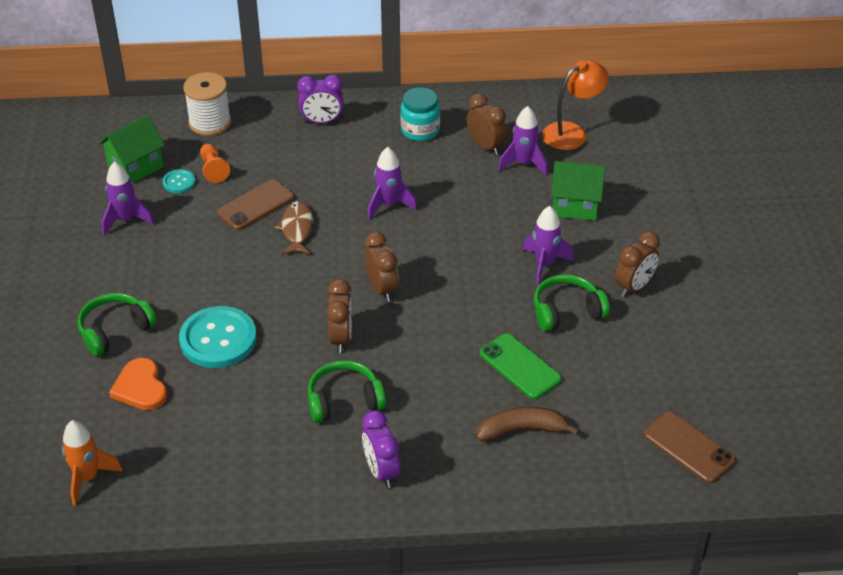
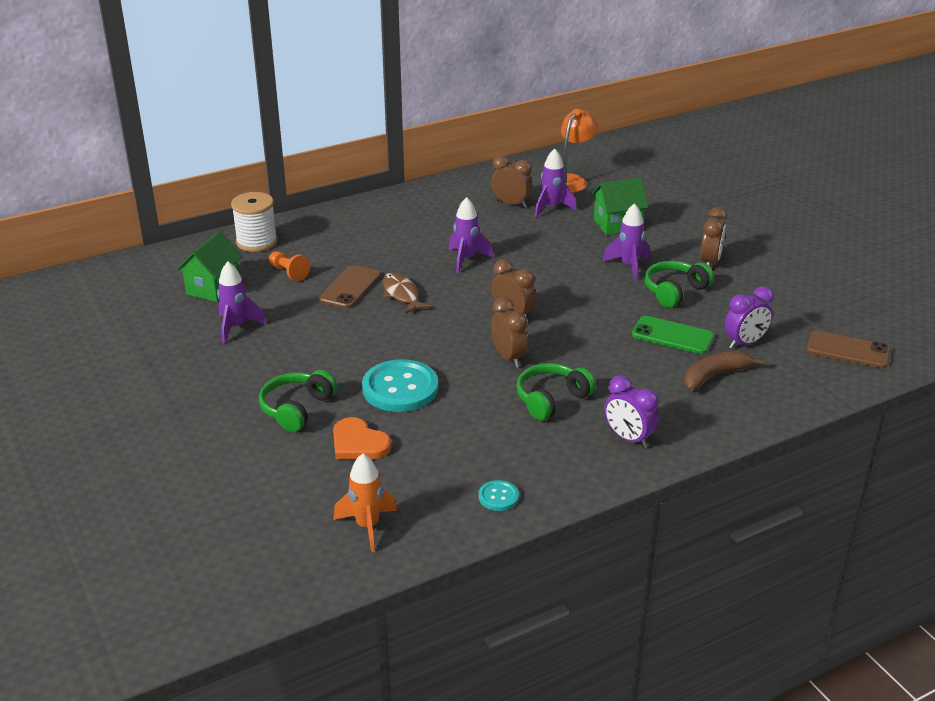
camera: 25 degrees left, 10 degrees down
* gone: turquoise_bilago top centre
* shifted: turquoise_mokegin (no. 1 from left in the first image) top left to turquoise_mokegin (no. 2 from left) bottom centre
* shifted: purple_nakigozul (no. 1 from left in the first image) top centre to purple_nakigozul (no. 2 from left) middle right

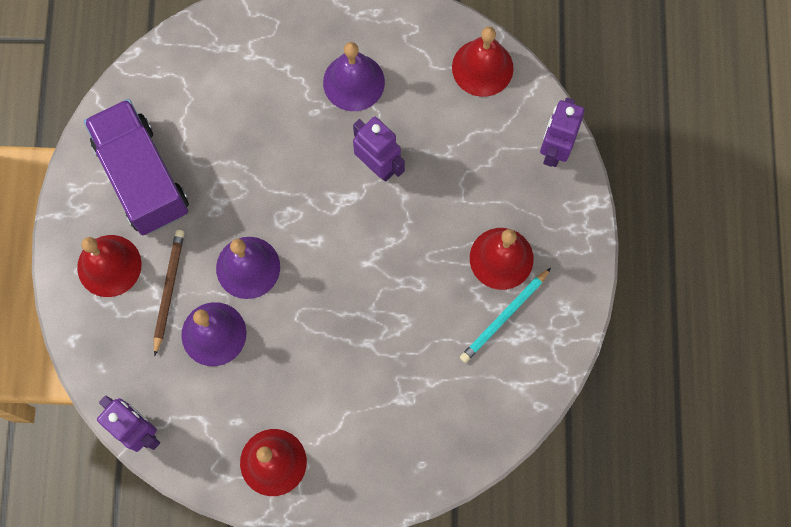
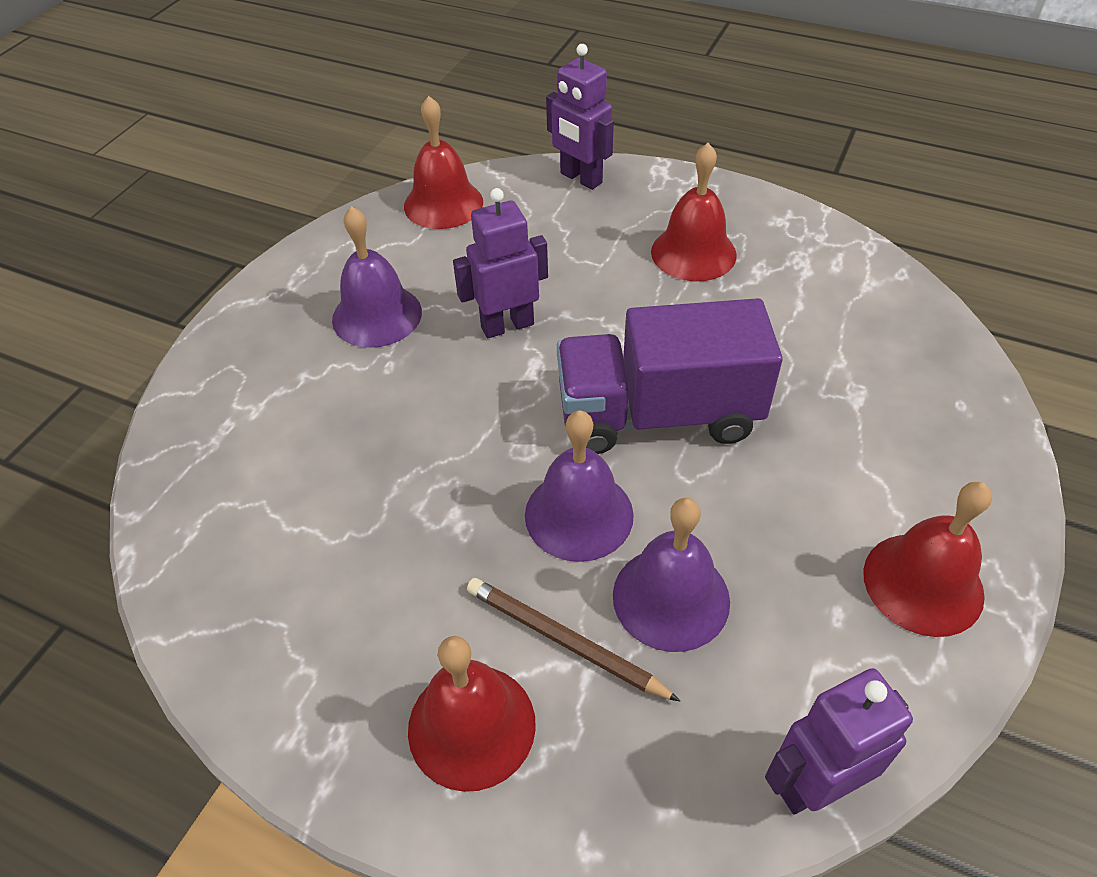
camera: 65 degrees left, 25 degrees down
* gone: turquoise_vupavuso centre
* shifted: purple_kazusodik top left to centre

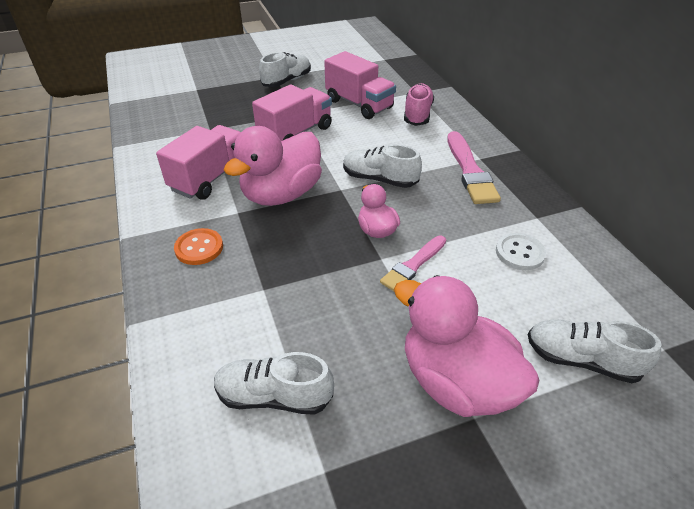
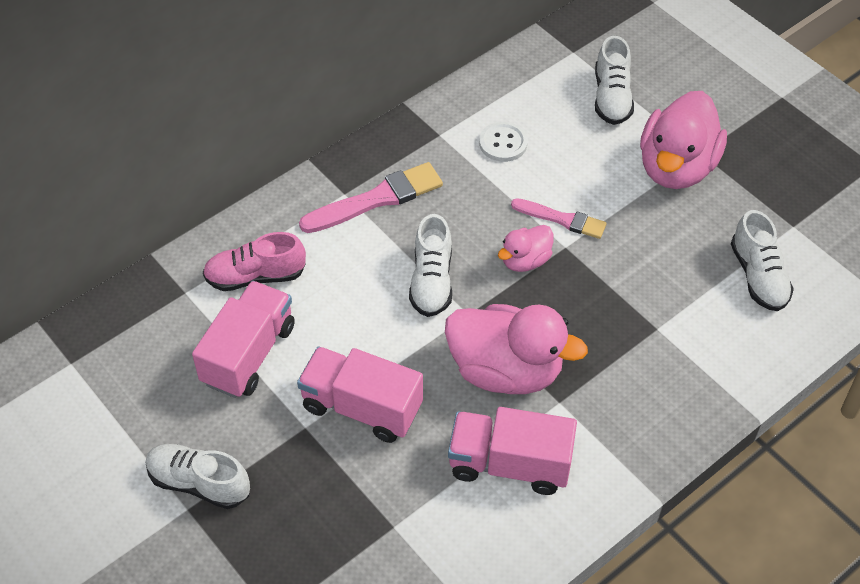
camera: 110 degrees left, 10 degrees up
* gone: orange_mokegin middle left

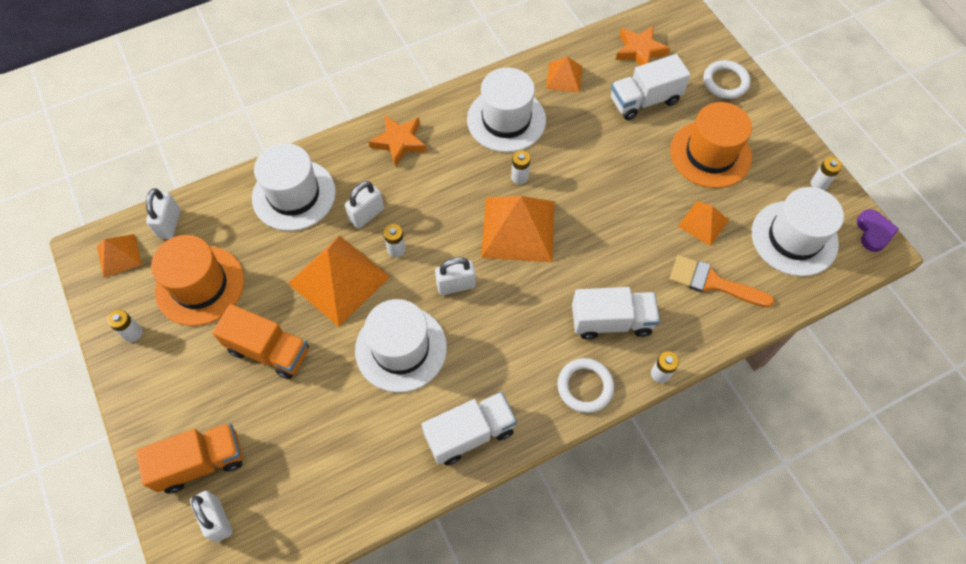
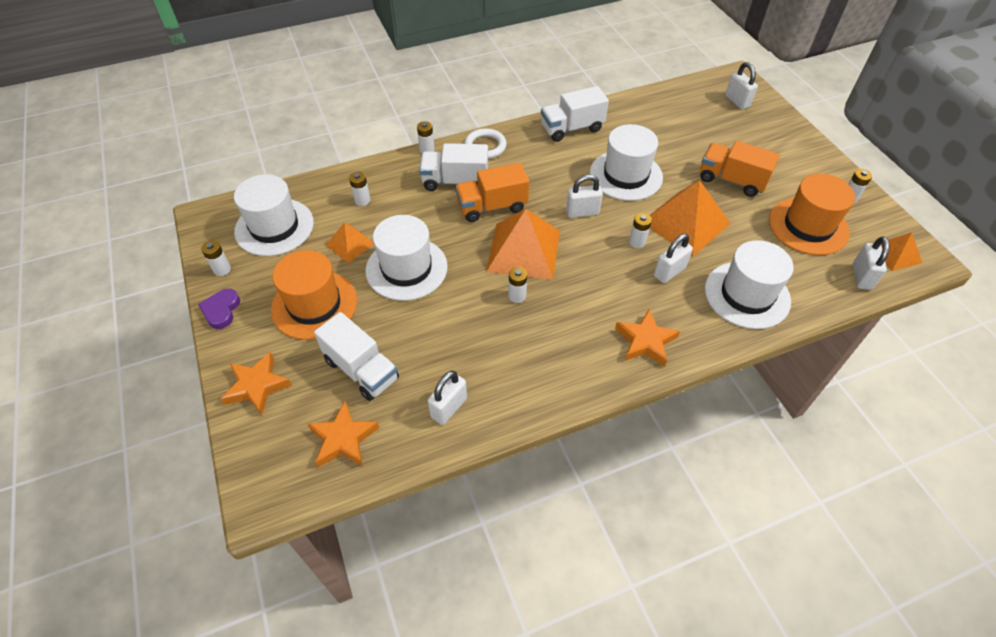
camera: 175 degrees left, 10 degrees down
* shifted: orange_kazusodik (no. 1 from left) bottom left to top centre
* shifted: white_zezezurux (no. 3 from left in the first image) top centre to white_zezezurux (no. 2 from left) centre
* shifted: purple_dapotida middle right to middle left
* swapped: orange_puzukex (no. 4 from left) top centre to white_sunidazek (no. 1 from left) centre
* swapped: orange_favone middle right to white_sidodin (no. 2 from left) top centre
* swapped: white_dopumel (no. 2 from left) top right to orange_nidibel (no. 1 from left) middle left
* rotated: white_kazusodik (no. 3 from left in the first image) top right = centre 60 degrees clockwise

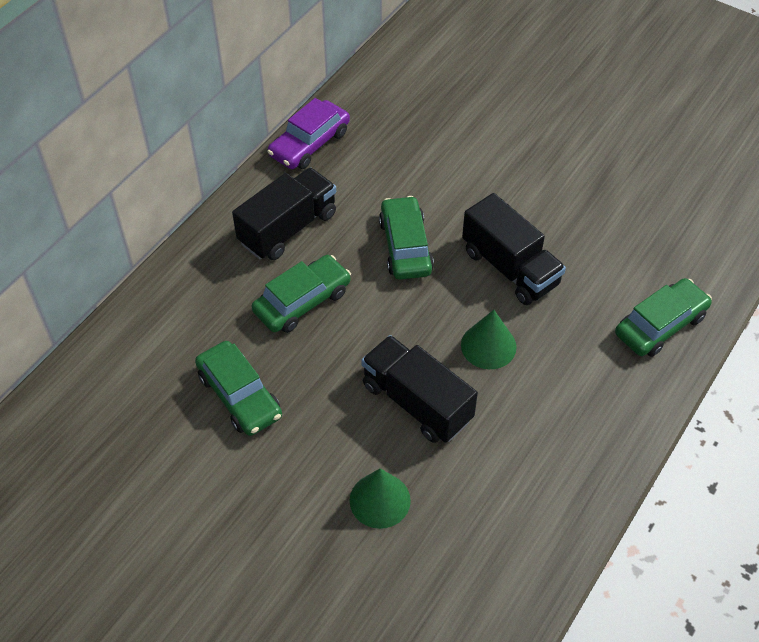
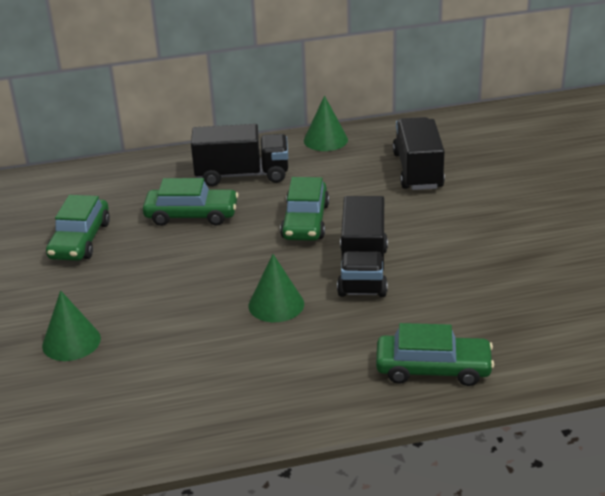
camera: 45 degrees right, 20 degrees down
* shifted: black_kazusodik (no. 2 from left in the first image) centre to black_kazusodik (no. 3 from left) top right
* swapped: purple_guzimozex top centre to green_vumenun (no. 3 from left) top centre
* rotated: green_guzimozex (no. 3 from left) centre = centre 150 degrees clockwise

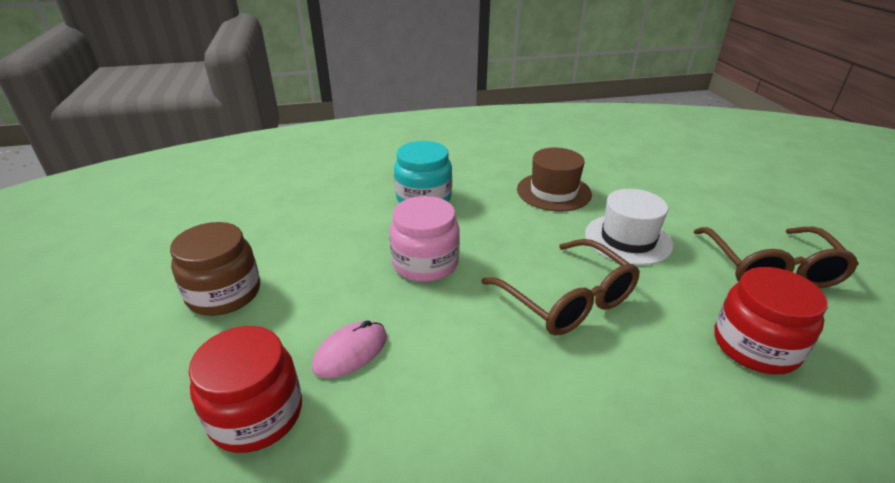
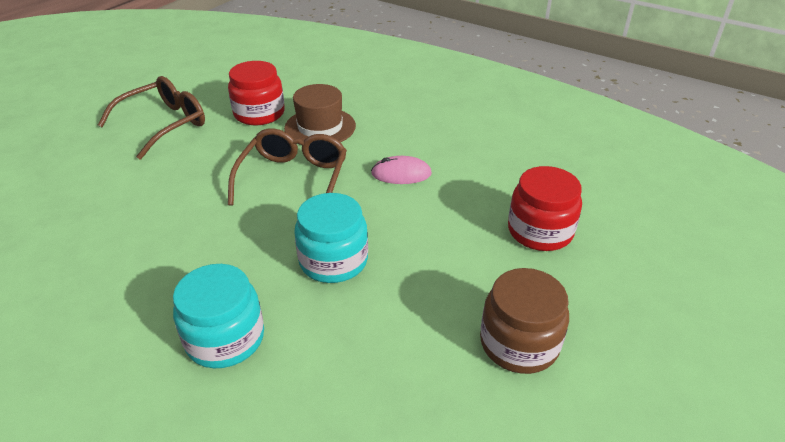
camera: 135 degrees left, 5 degrees up
* gone: white_zezezurux middle right
* shifted: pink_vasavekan bottom centre to centre
* shifted: brown_zezezurux centre to top centre
* repainted: pink_bilago centre to turquoise_bilago (no. 2 from left) centre

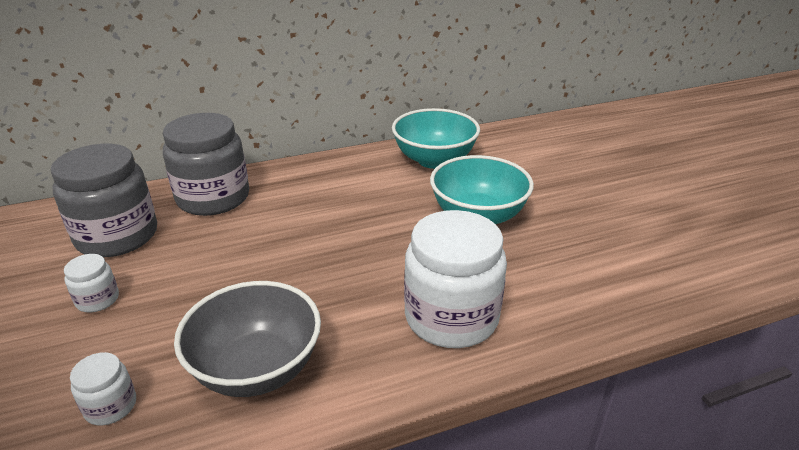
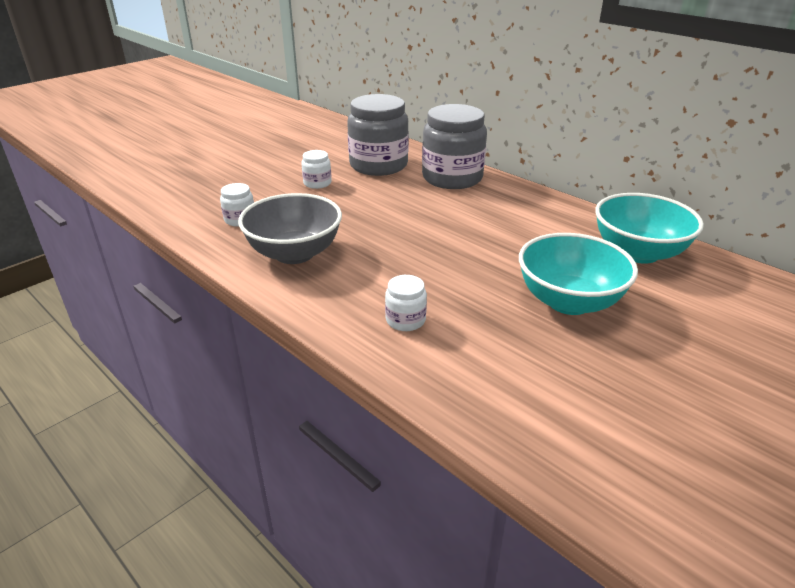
camera: 65 degrees right, 0 degrees up
* scaled: white_bilago (no. 3 from left) centre = centre x0.45

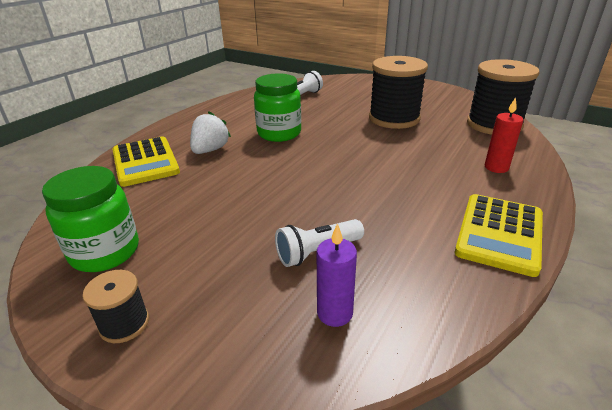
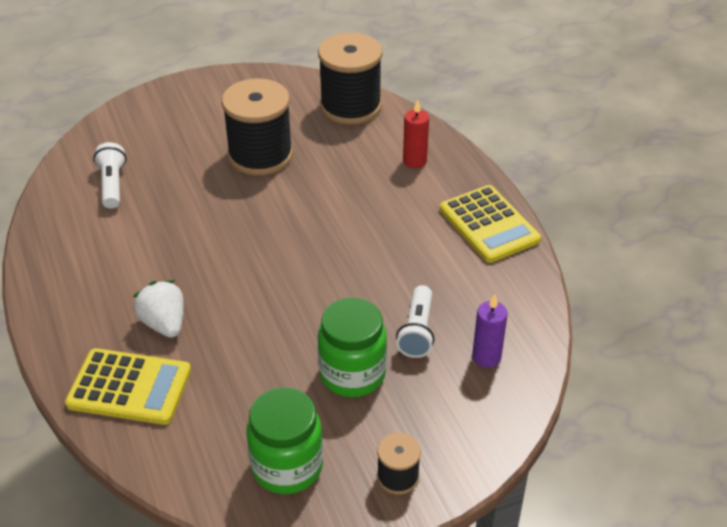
camera: 55 degrees left, 10 degrees up
* shifted: green_bilago (no. 2 from left) top centre to centre

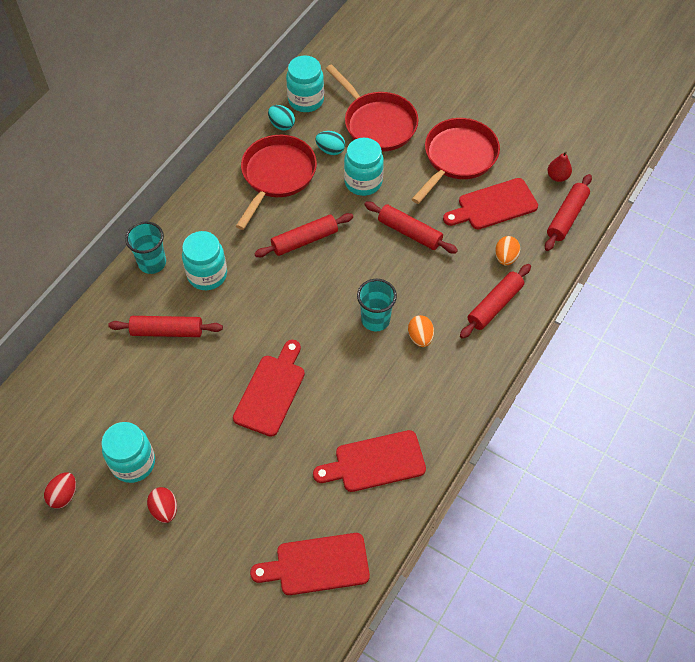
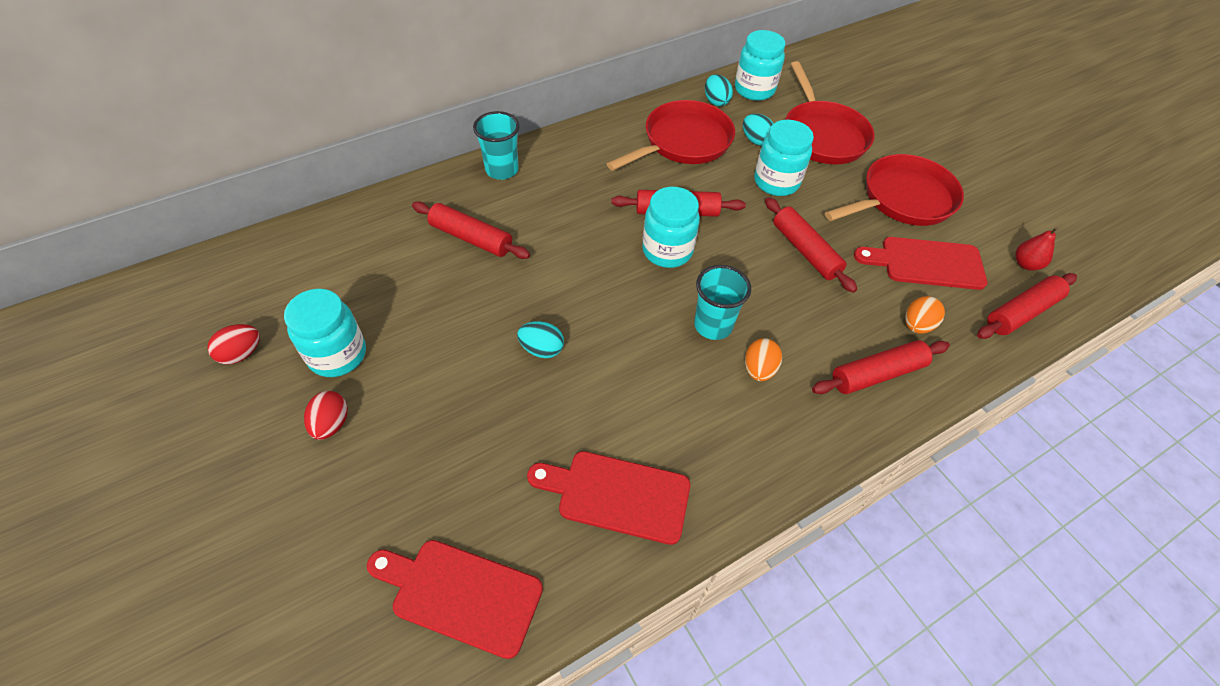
camera: 25 degrees right, 5 degrees down
* shifted: turquoise_bilago (no. 2 from left) middle left to top centre
* swapped: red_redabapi (no. 1 from left) centre to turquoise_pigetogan (no. 1 from left) centre

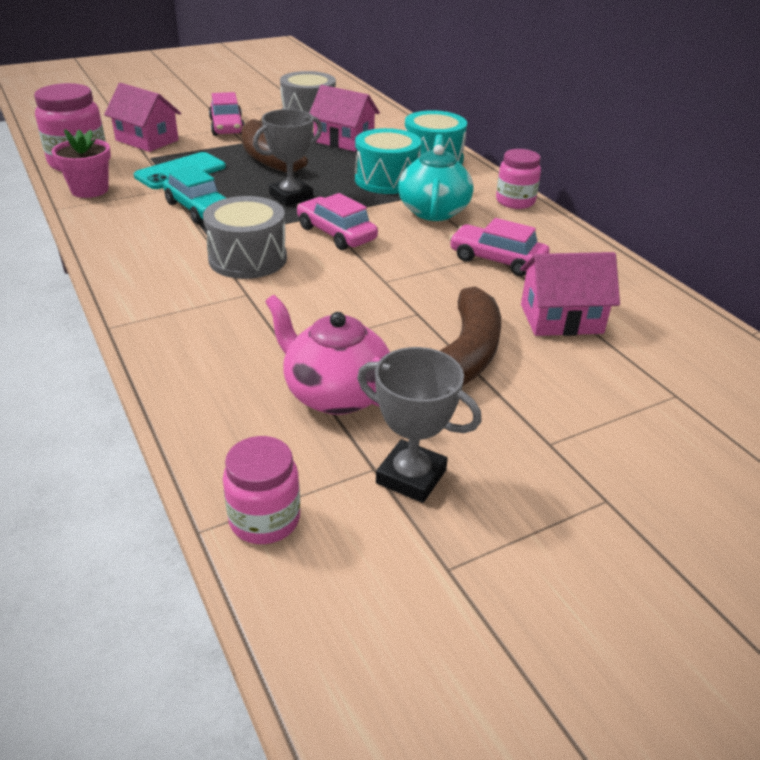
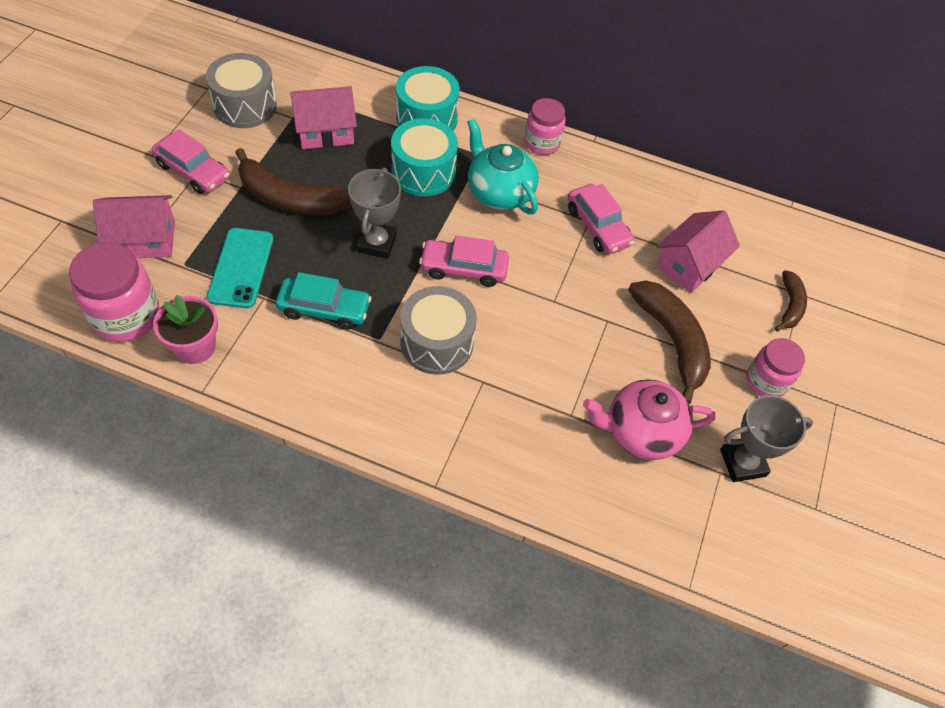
camera: 45 degrees left, 20 degrees up
* new: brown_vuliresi (no. 3 from left) middle right
* shifted: pink_bilago (no. 2 from left in the first image) centre to pink_bilago (no. 3 from left) middle right
* rotated: pink_guzimozex (no. 3 from left) top centre = top centre 105 degrees counterclockwise

